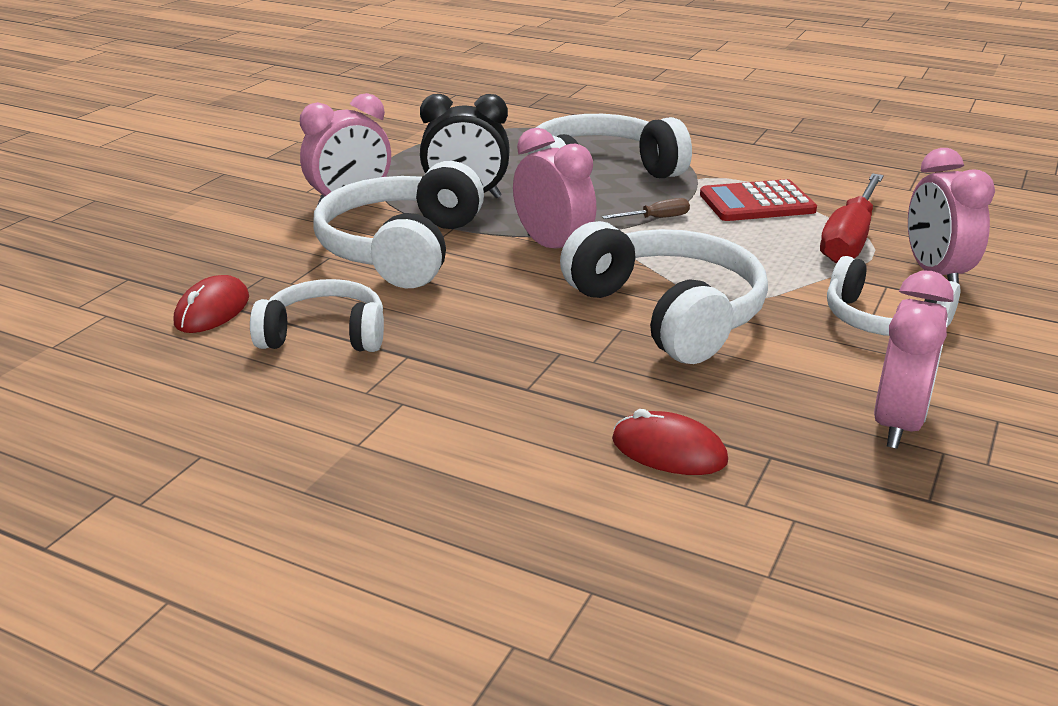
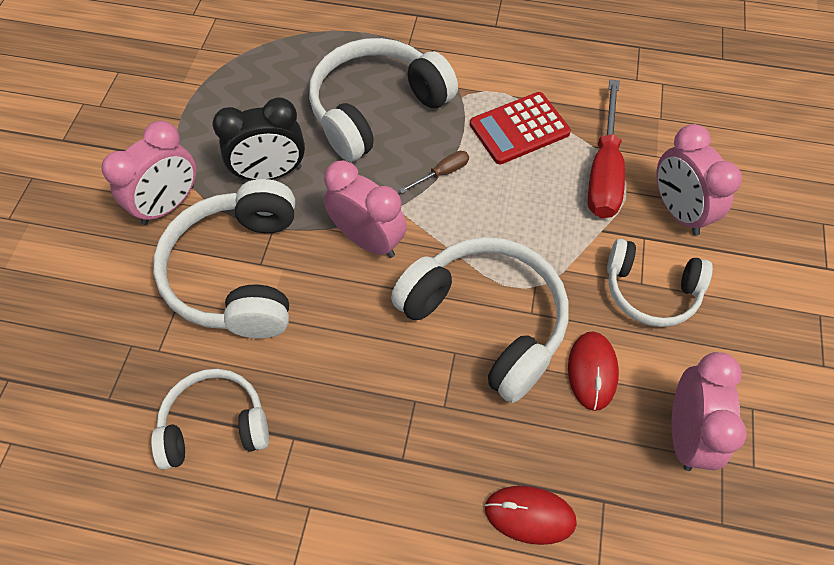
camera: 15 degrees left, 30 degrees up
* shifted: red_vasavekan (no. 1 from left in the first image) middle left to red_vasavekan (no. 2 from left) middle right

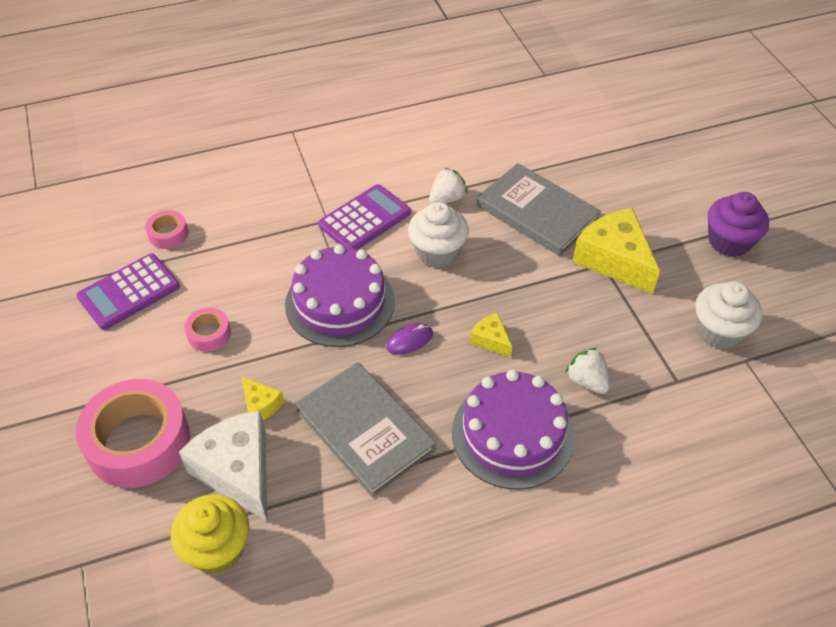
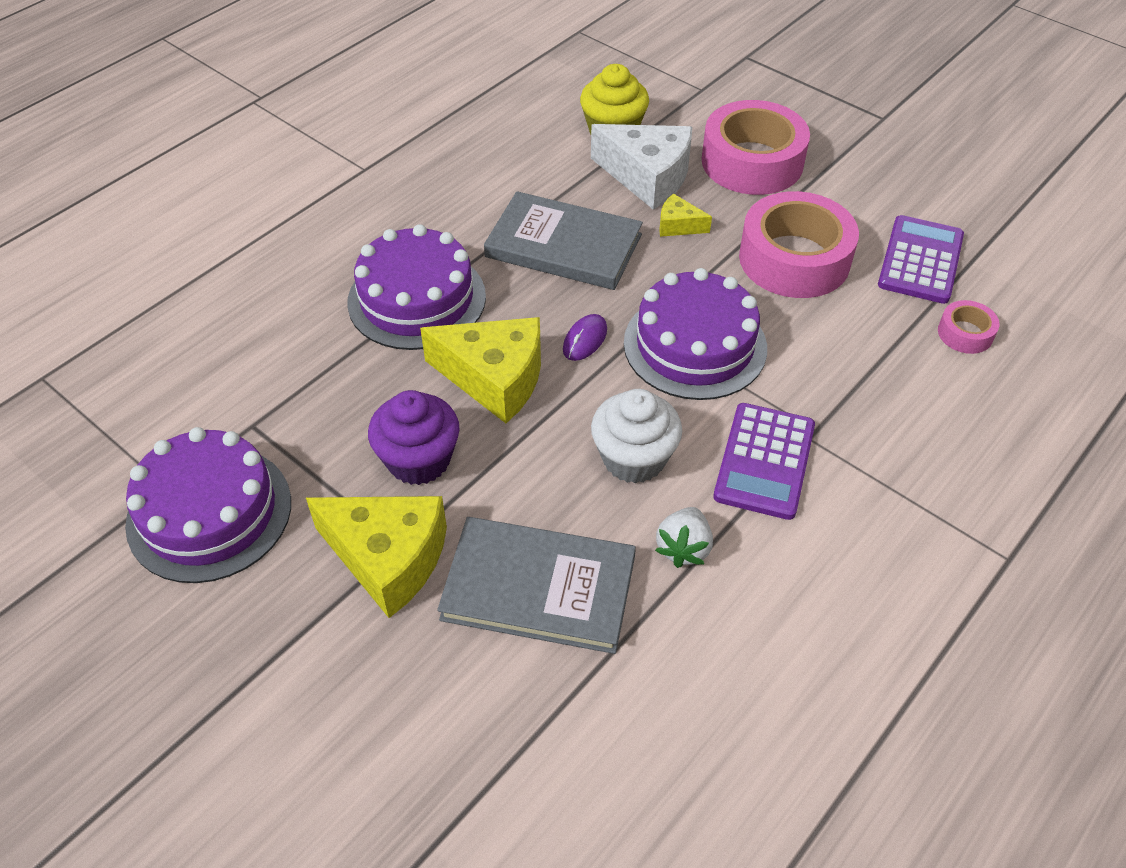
camera: 150 degrees right, 0 degrees up
* gone: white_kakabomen (no. 2 from left) middle right
* shifted: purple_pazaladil middle right to centre
* swapped: white_pazaladil (no. 2 from left) middle right to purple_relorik (no. 1 from left) middle left
* scaled: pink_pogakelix (no. 3 from left in the first image) middle left = top right x2.17
* scaled: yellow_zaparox (no. 2 from left) centre = centre x2.07

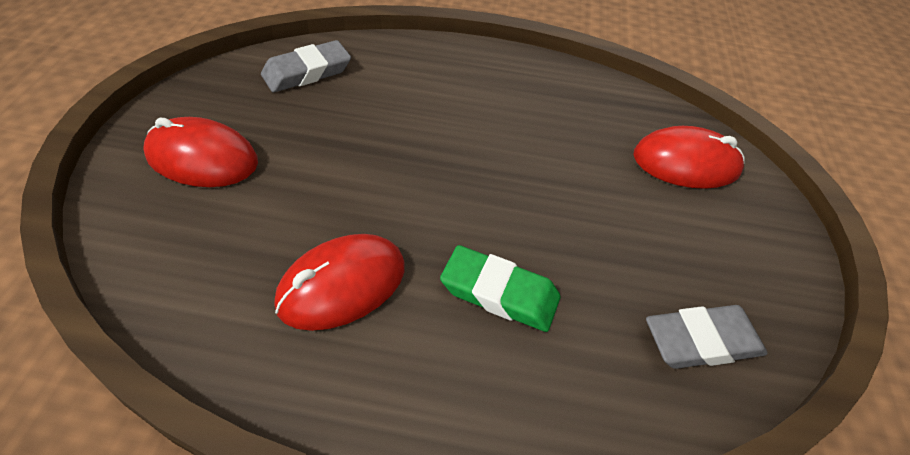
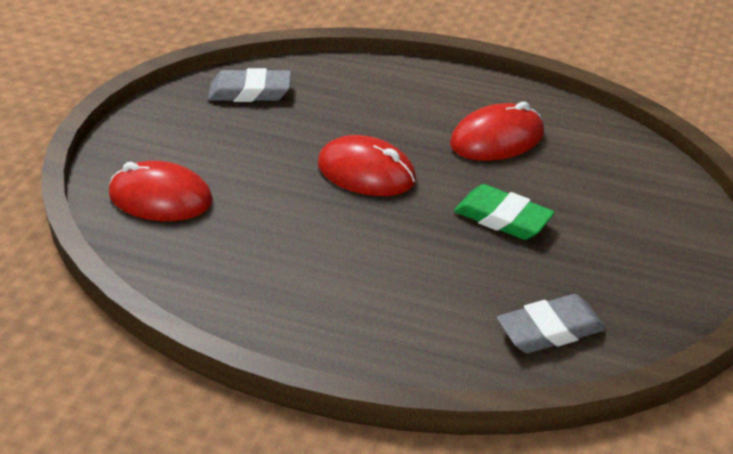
camera: 165 degrees left, 10 degrees down
* shifted: red_vasavekan (no. 1 from left in the first image) middle left to red_vasavekan (no. 2 from left) centre
* shifted: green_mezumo centre to middle right

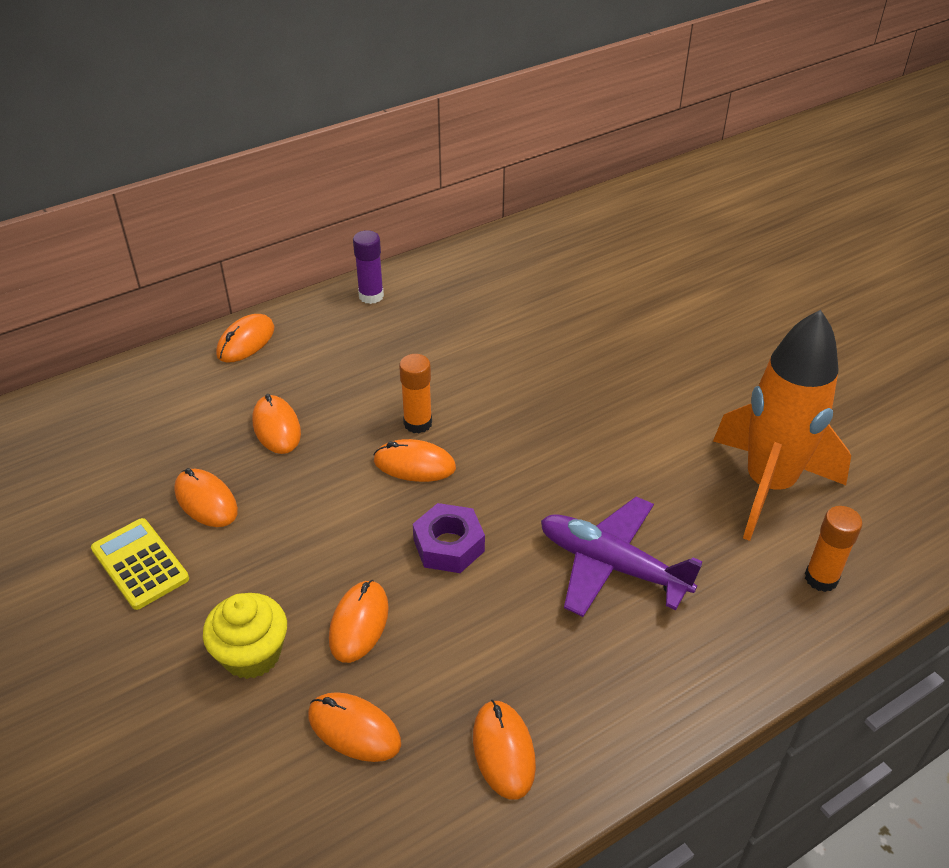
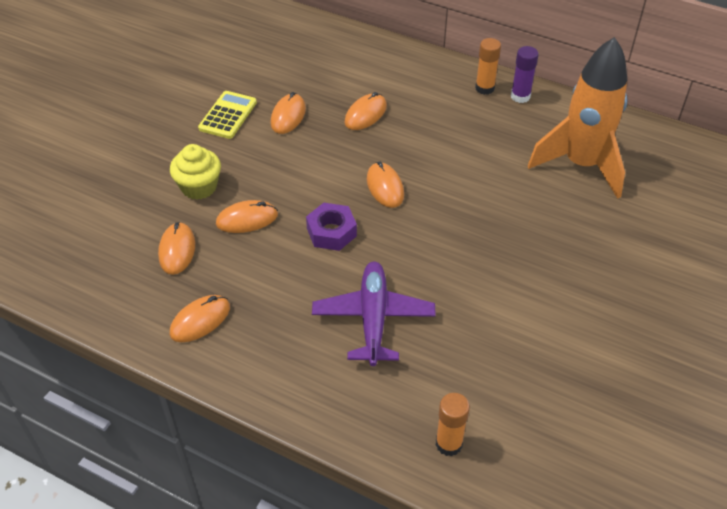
camera: 60 degrees right, 5 degrees up
* gone: orange_vasavekan (no. 2 from left) middle left
* shifted: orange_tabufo (no. 1 from left in the first image) centre to orange_tabufo (no. 2 from left) top right
* shifted: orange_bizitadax middle right to top right

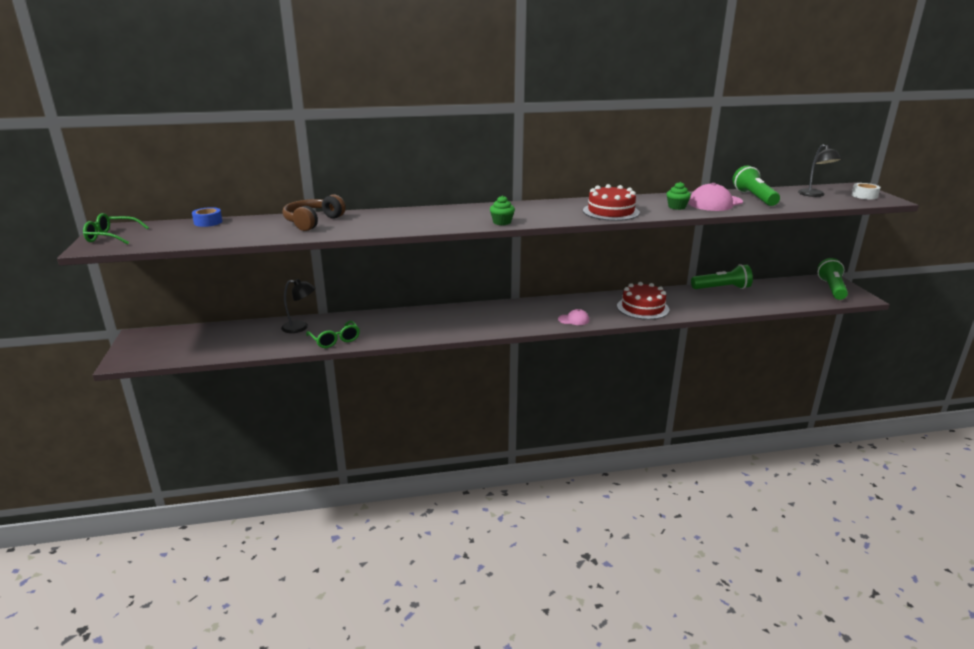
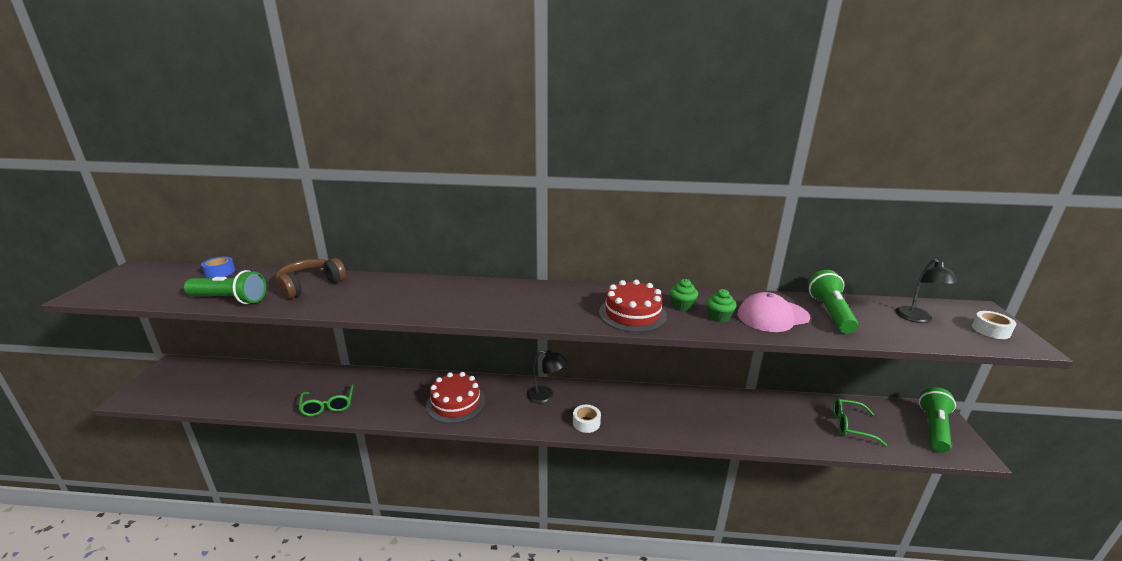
camera: 15 degrees right, 0 degrees up
* shifted: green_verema (no. 1 from left in the first image) middle left to green_verema (no. 2 from left) bottom right
* shifted: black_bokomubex (no. 1 from left) middle left to bottom centre
* shifted: green_pazaladil (no. 1 from left) top centre to centre
* shifted: red_relorik (no. 2 from left in the first image) centre to red_relorik (no. 1 from left) bottom centre
* shifted: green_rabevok (no. 1 from left) middle right to middle left
* swapped: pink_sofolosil (no. 1 from left) centre to white_pogakelix (no. 1 from left) bottom centre

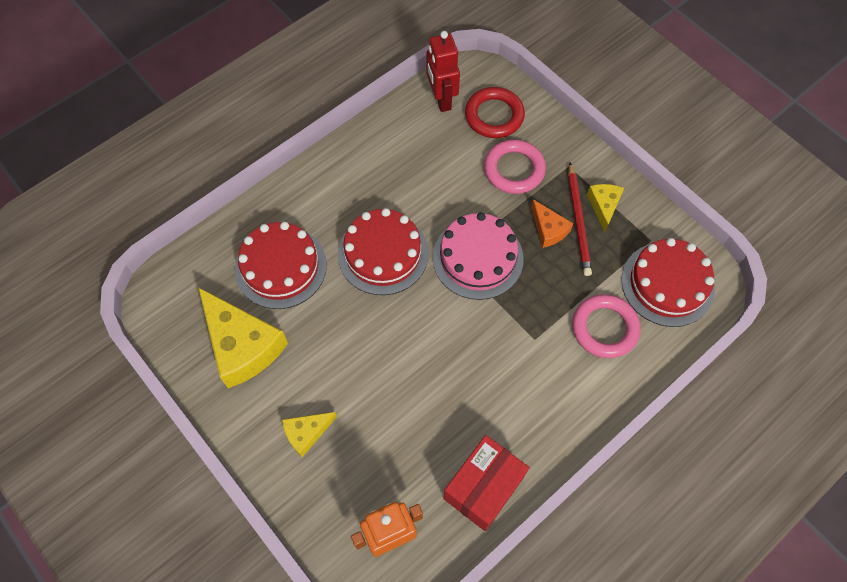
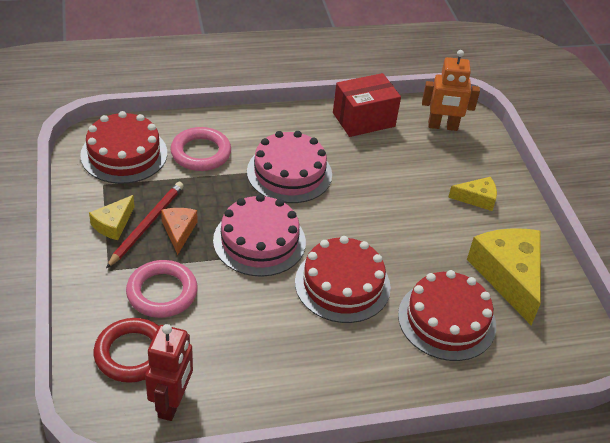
camera: 155 degrees left, 20 degrees down
* new: pink_relorik (no. 2 from left) centre

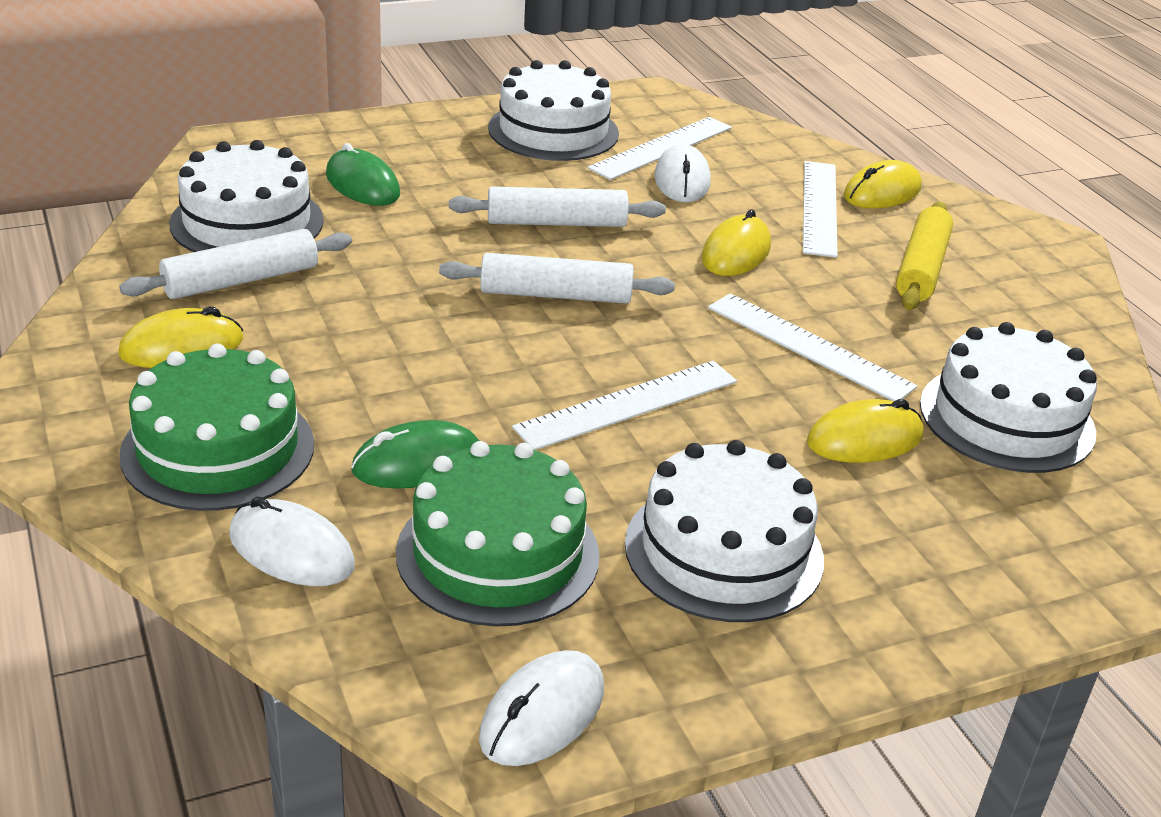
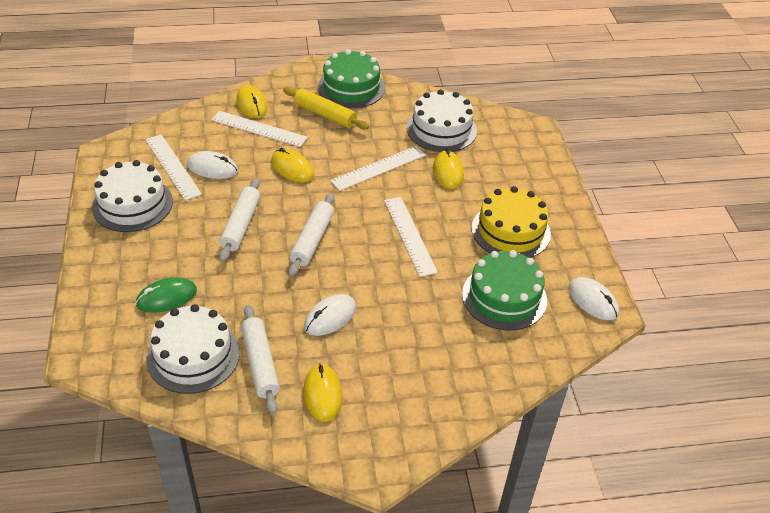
camera: 75 degrees left, 10 degrees up
* gone: green_vasavekan (no. 2 from left) centre
* shifted: green_relorik (no. 1 from left) middle left to top centre
* shifted: white_vasavekan (no. 1 from left in the first image) middle left to white_vasavekan (no. 2 from left) centre
* repainted: white_relorik (no. 3 from left) centre to yellow_relorik centre

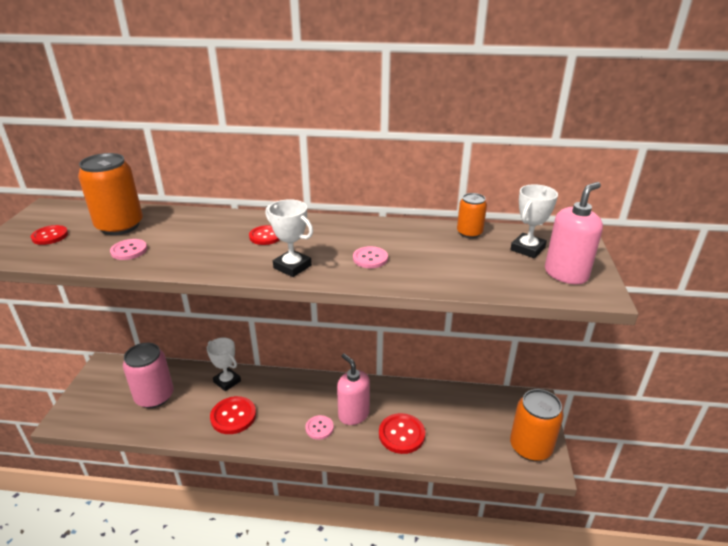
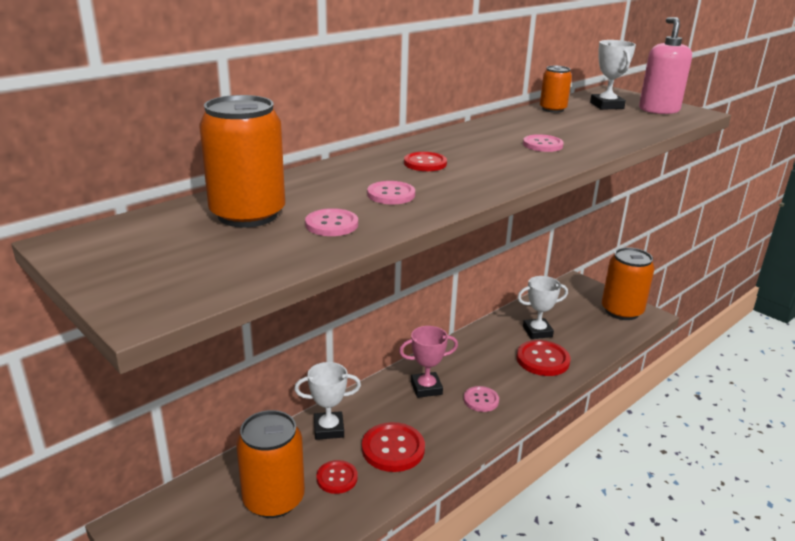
camera: 50 degrees left, 5 degrees down
* gone: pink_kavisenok (no. 1 from left) bottom centre
* new: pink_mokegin (no. 2 from left) centre
* new: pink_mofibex bottom centre
* shifted: red_mokegin (no. 1 from left) middle left to bottom centre
* shifted: white_mofibex (no. 2 from left) centre to middle right
* repainted: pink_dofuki bottom left to orange_dofuki (no. 2 from left) bottom centre

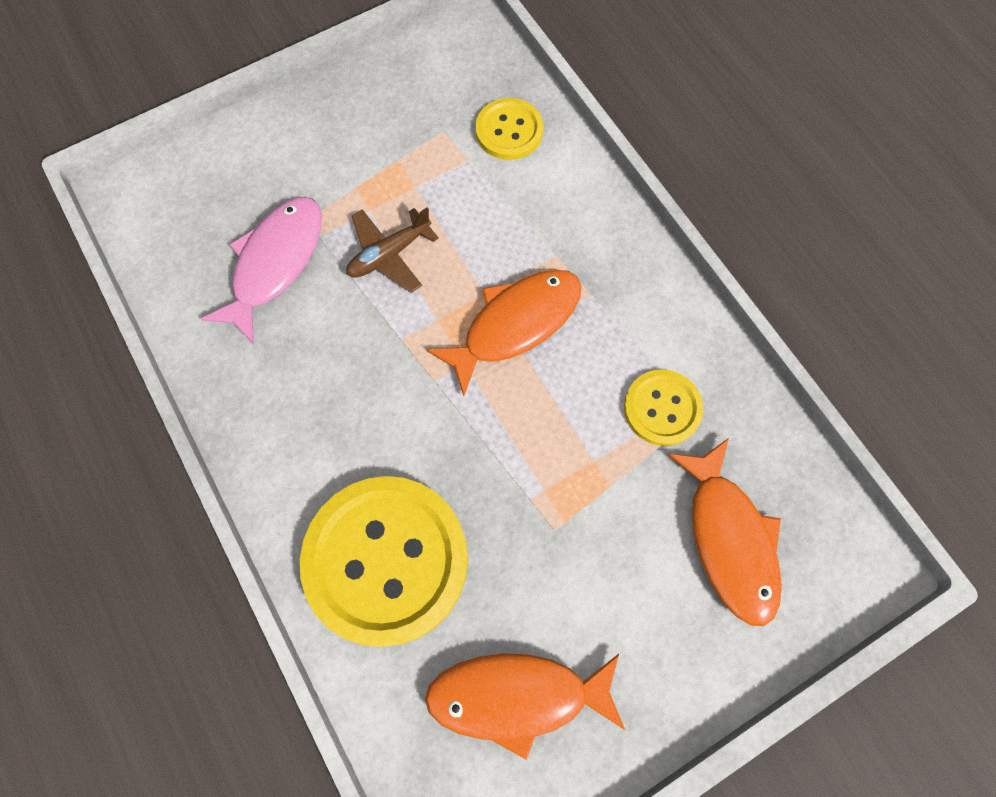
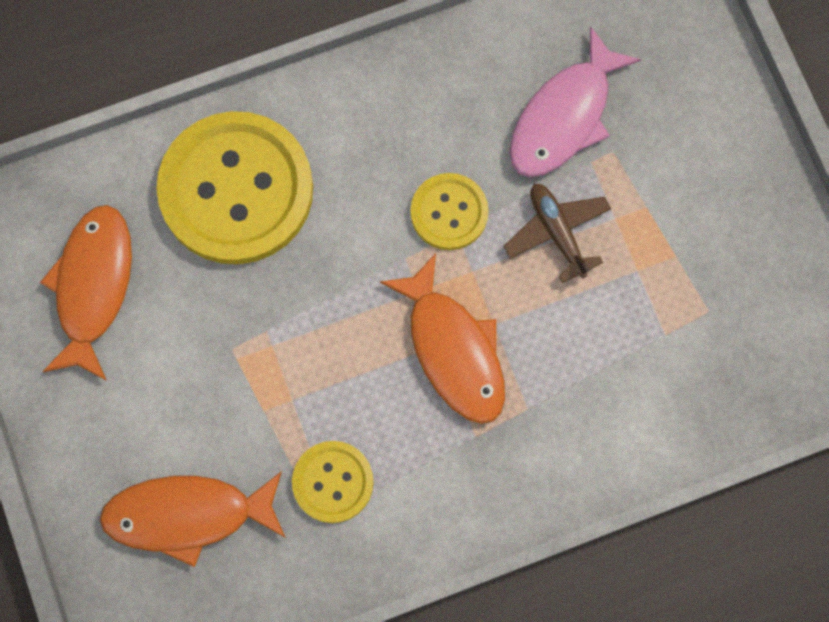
camera: 100 degrees right, 5 degrees up
* shifted: yellow_mokegin (no. 2 from left in the first image) top centre to yellow_mokegin (no. 3 from left) centre
* rotated: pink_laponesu middle left = top right 90 degrees clockwise

